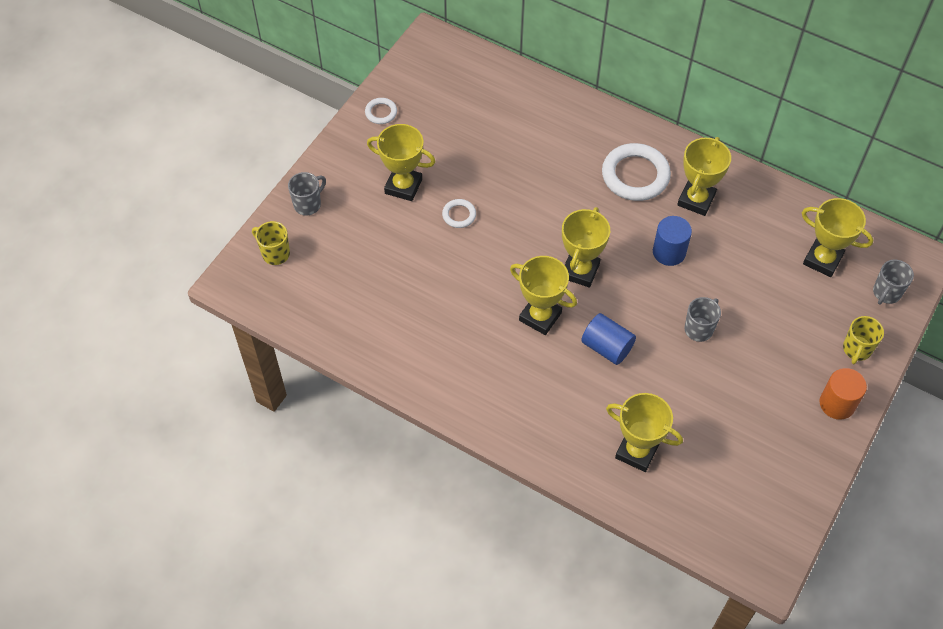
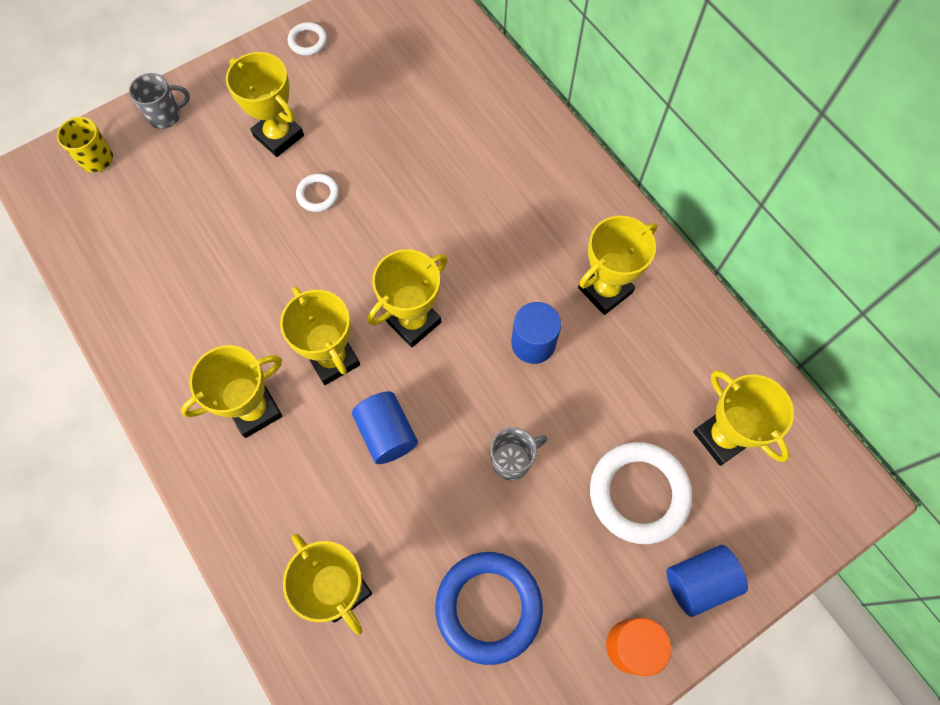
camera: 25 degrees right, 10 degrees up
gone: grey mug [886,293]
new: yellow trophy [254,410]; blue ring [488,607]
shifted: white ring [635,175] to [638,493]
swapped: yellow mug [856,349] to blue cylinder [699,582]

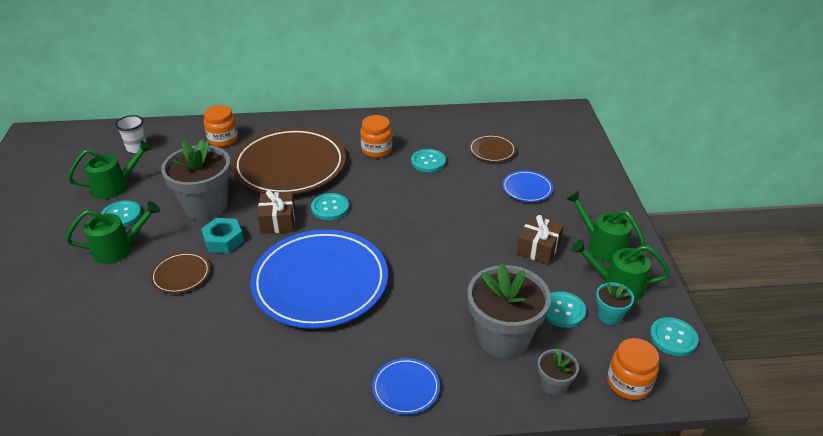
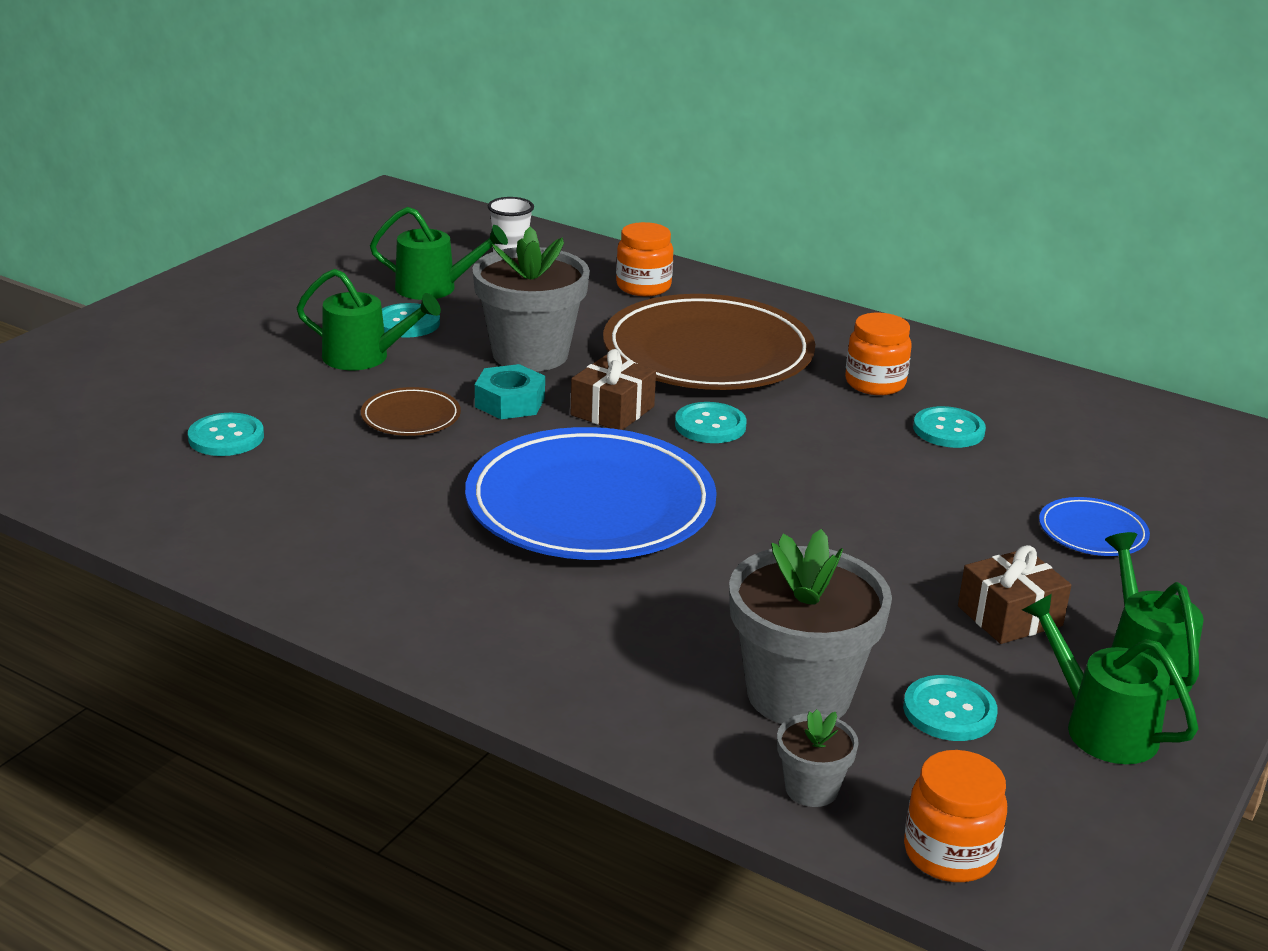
camera: 35 degrees right, 10 degrees down
gone: brown plate [492,150]; turquoise flower pot [609,315]; blue plate [406,388]
shifted: turquoise button [673,337] to [226,437]

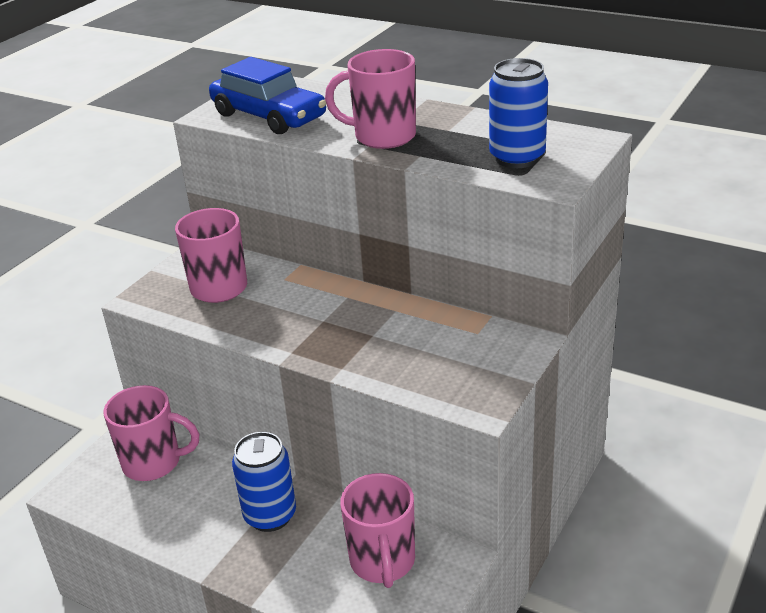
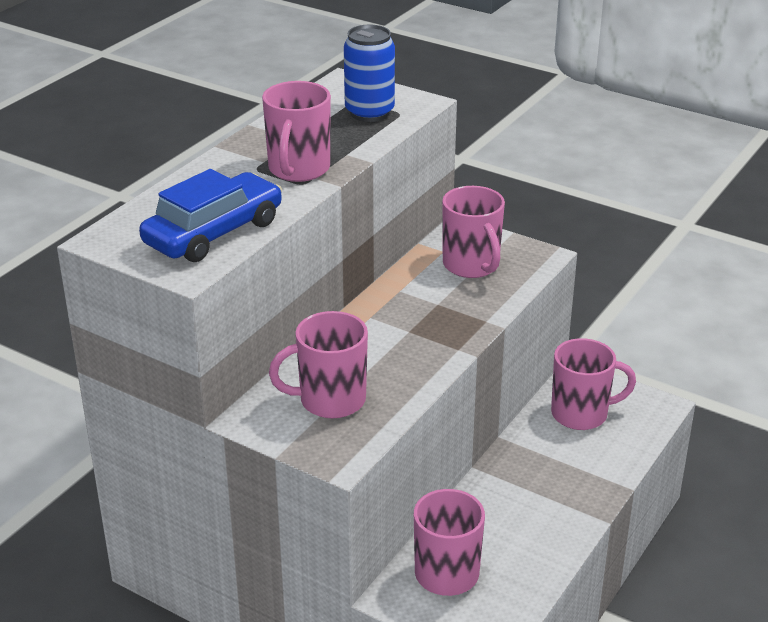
camera: 90 degrees left, 0 degrees up
gone: blue can [270,515]
new: pink mug [471,265]

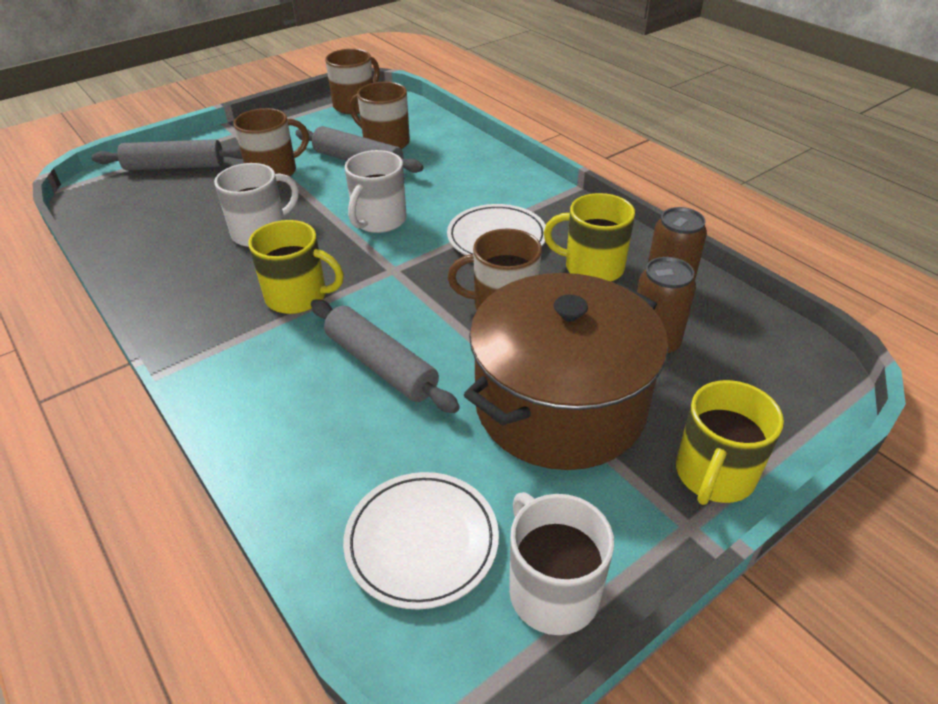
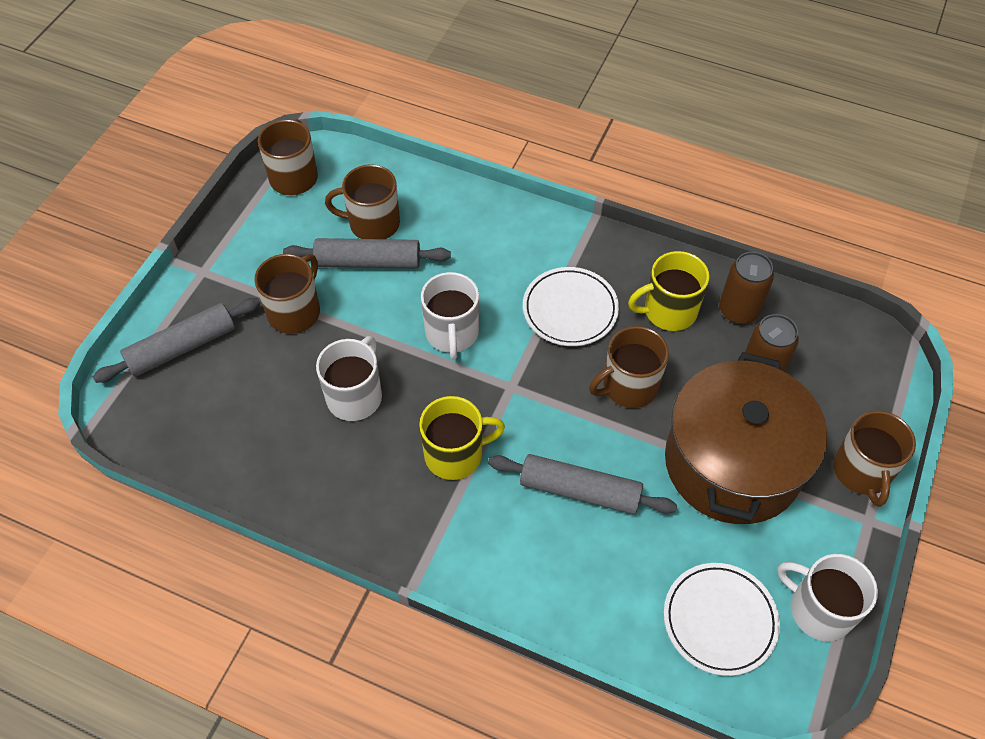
camera: 30 degrees left, 15 degrees up
repainted: yellow mug [714,474] to brown mug [861,471]

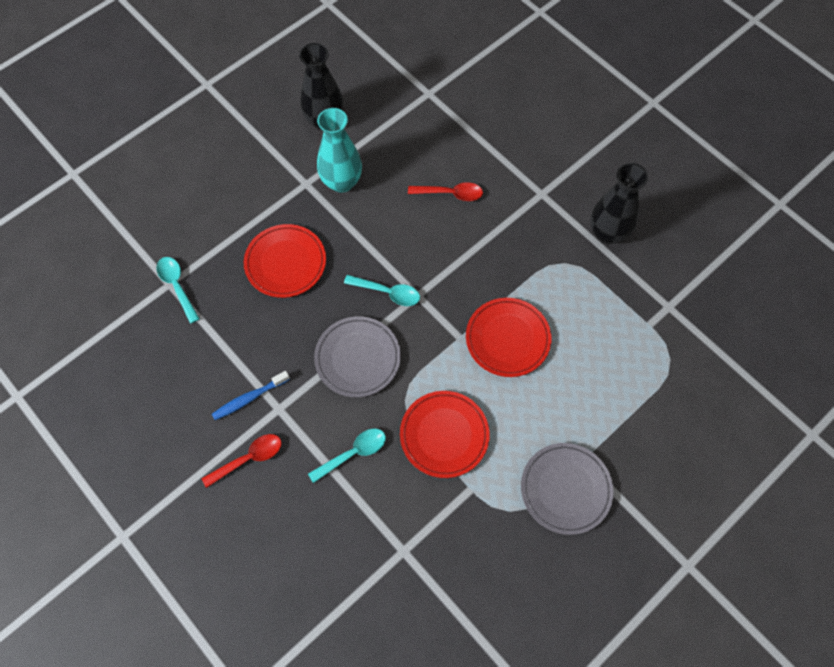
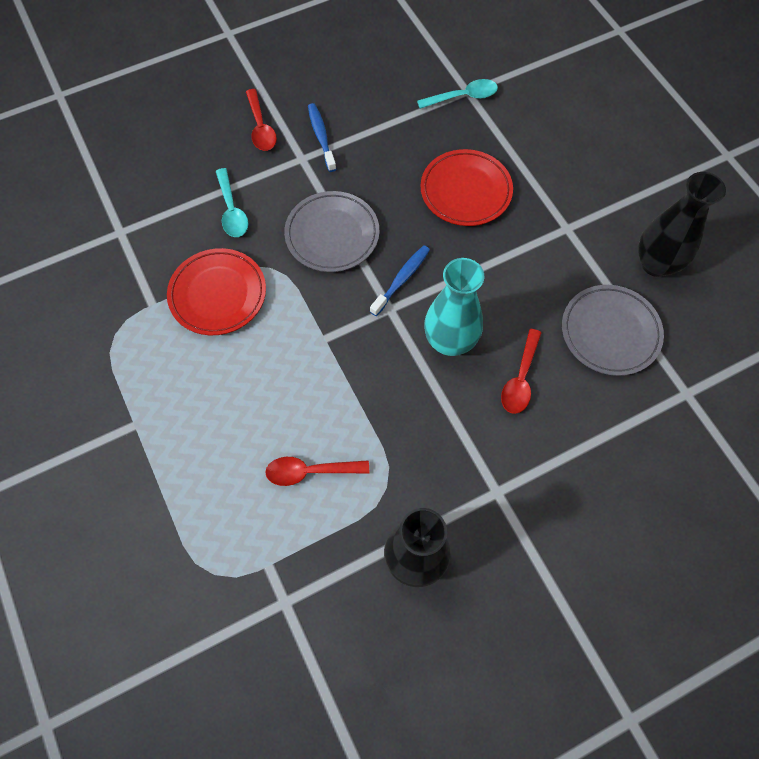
camera: 105 degrees right, 0 degrees up
gone: red plate [507,339]
new: red spoon [310,471]
shifted: turquoise vase [341,182] to [450,341]; grey plate [565,489] to [610,332]
swapped: turquoise spoon [387,292] to blue toothbrush [401,279]

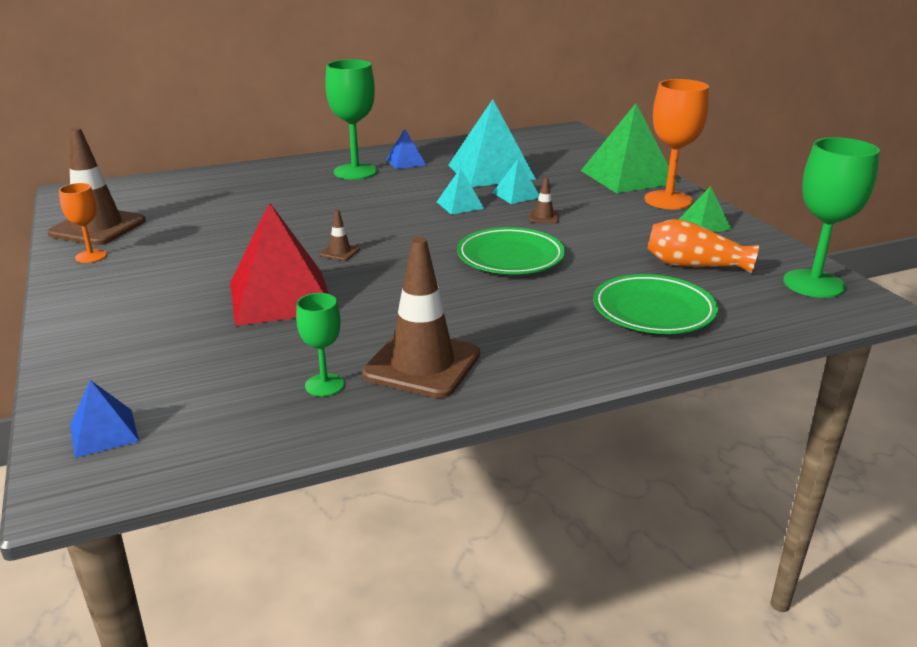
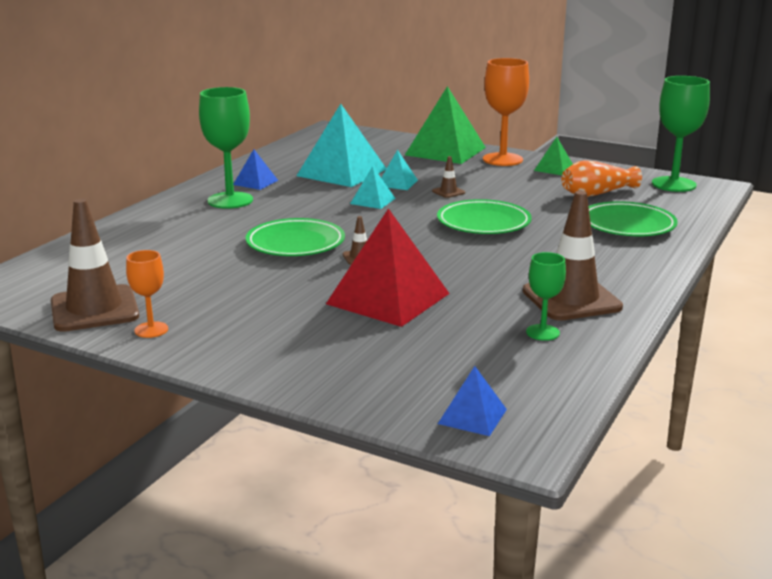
camera: 40 degrees left, 5 degrees down
new: green plate [295,243]

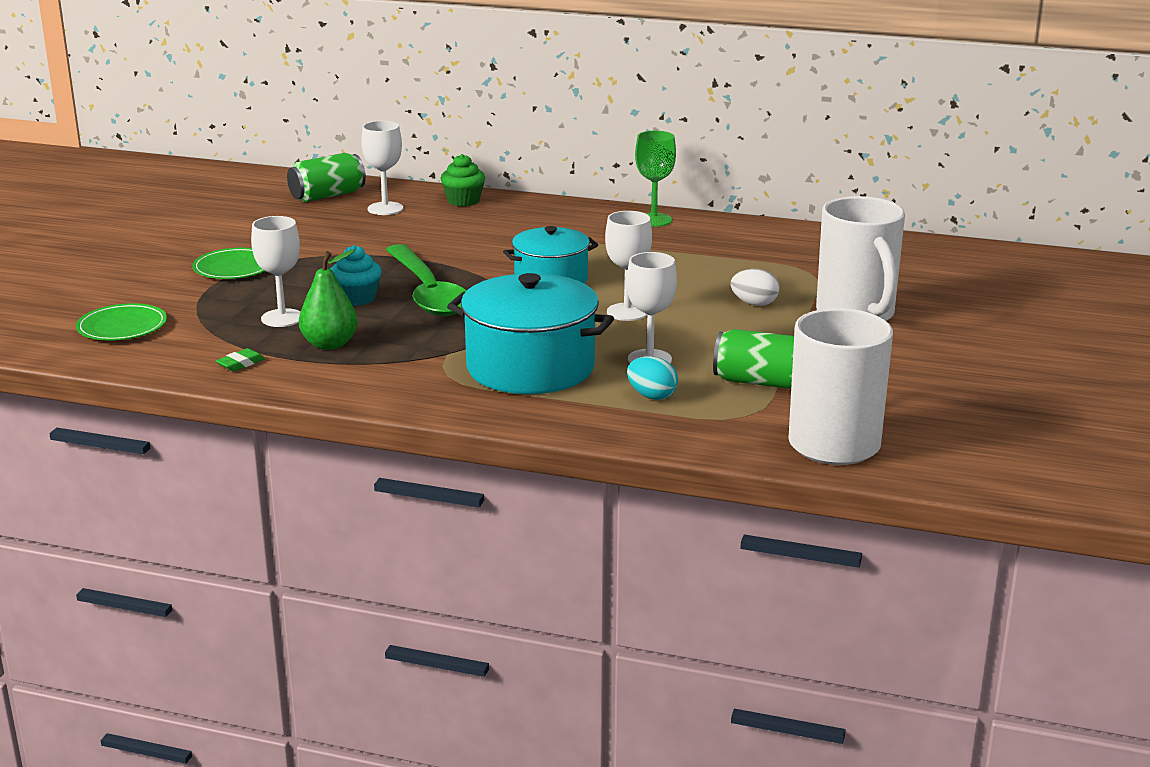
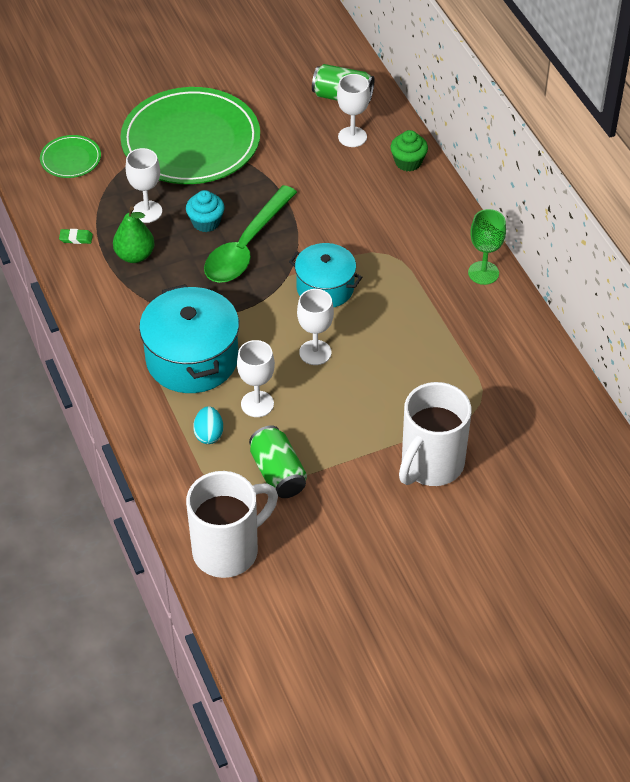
camera: 50 degrees right, 25 degrees up
gone: white egg [754,304]
scaled: green plate [234,268] = [191,141] x2.30

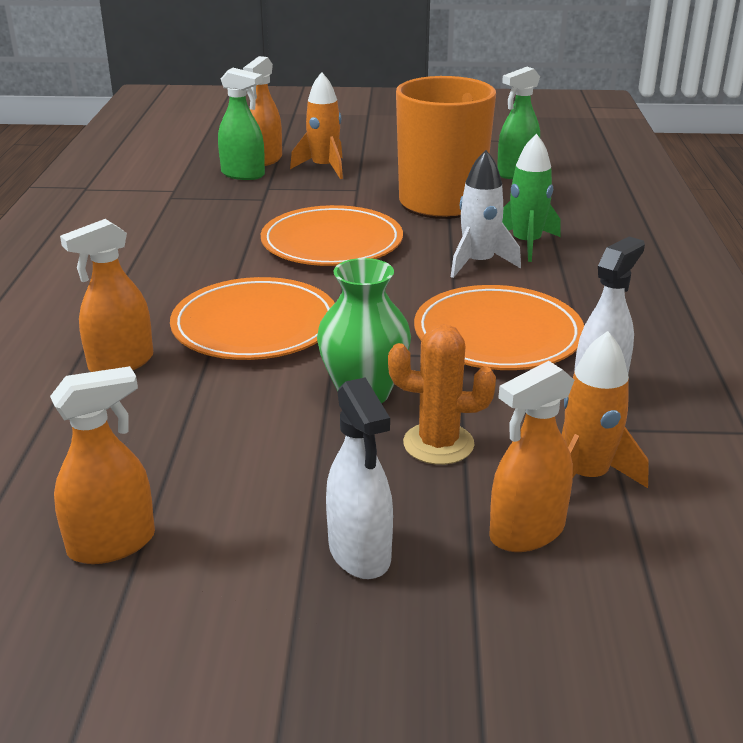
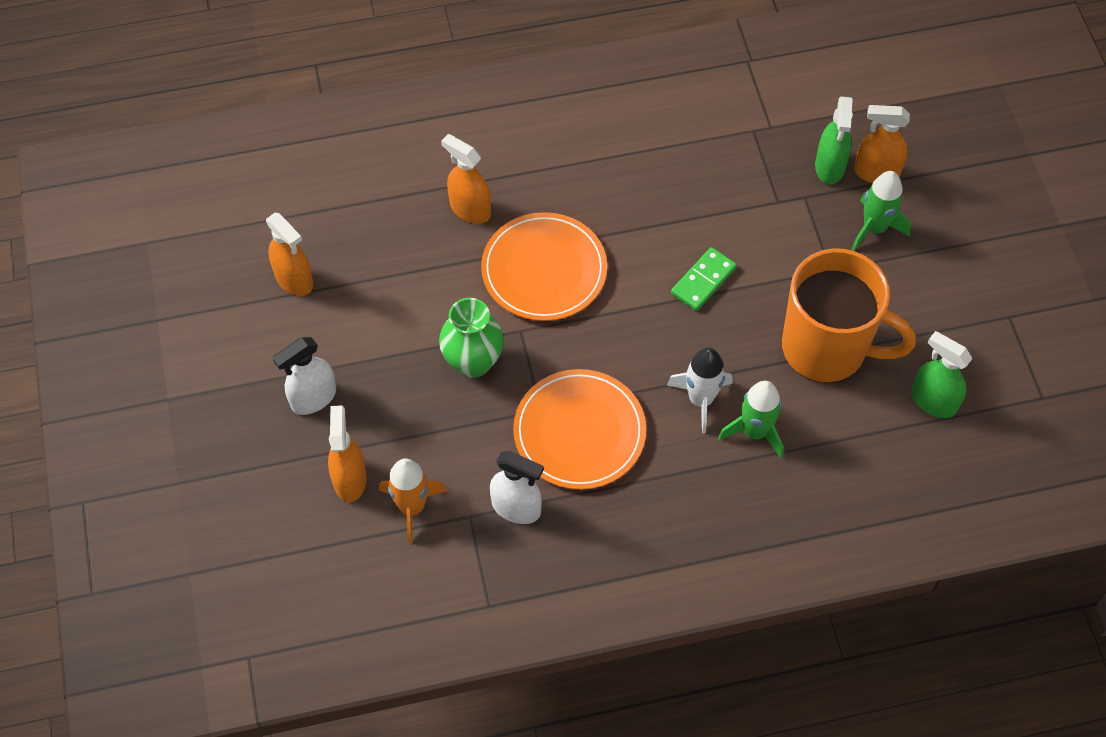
camera: 75 degrees right, 30 degrees up
gone: orange cactus [438,444]
swapped: orange plate [332,242] to green domino [703,281]
repainted: orange rocket [324,168] to green rocket [874,228]
rotated: orange spray bottle [526,532] = [350,479] 45 degrees clockwise

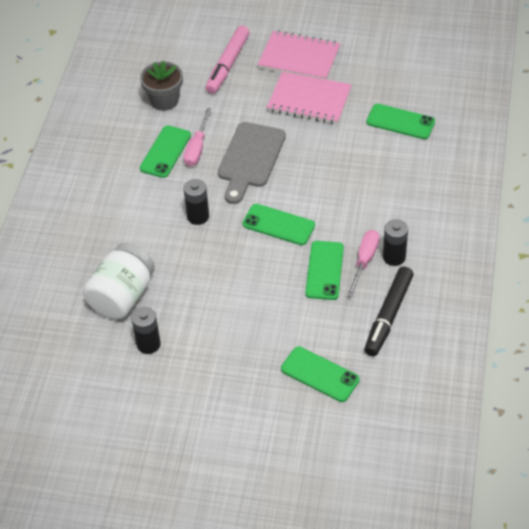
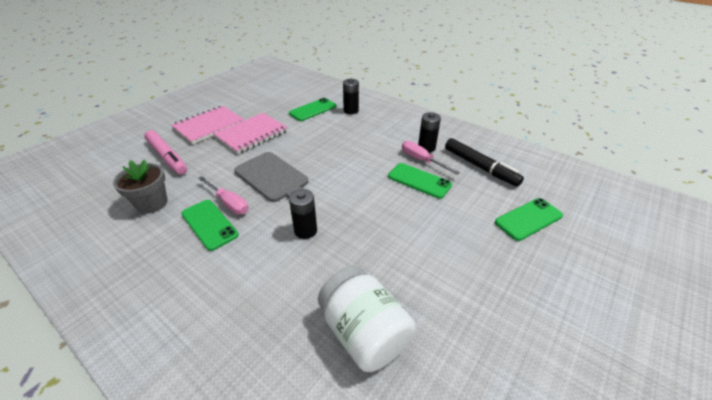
camera: 65 degrees left, 10 degrees down
gone: green phone [278,225]
shifted: black battery [148,344] to [351,110]

